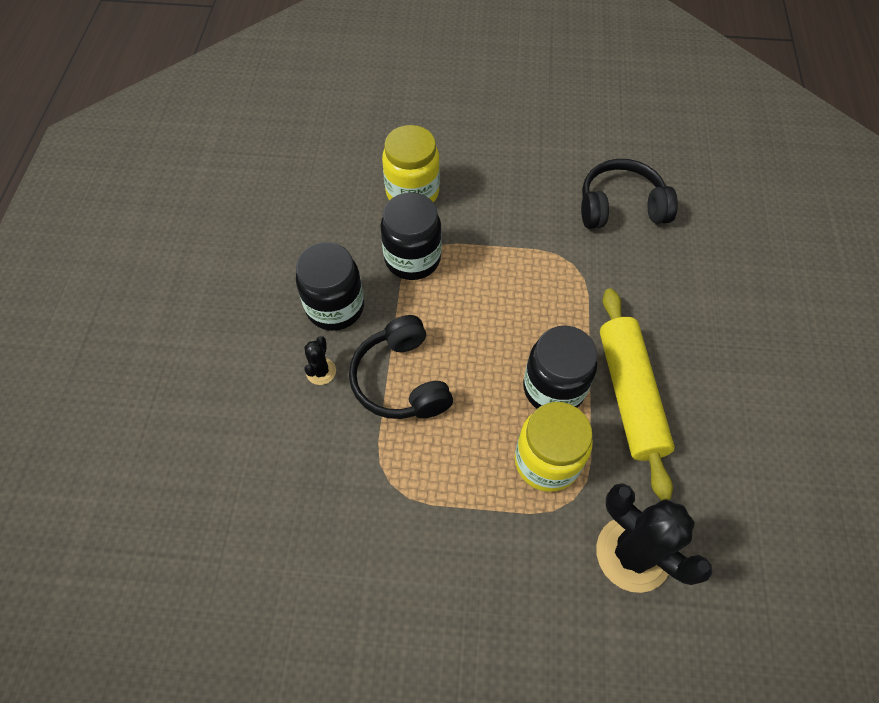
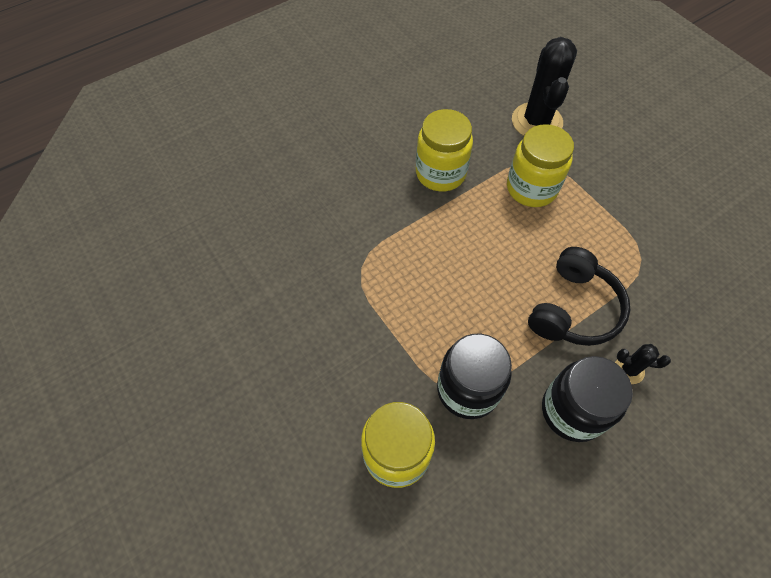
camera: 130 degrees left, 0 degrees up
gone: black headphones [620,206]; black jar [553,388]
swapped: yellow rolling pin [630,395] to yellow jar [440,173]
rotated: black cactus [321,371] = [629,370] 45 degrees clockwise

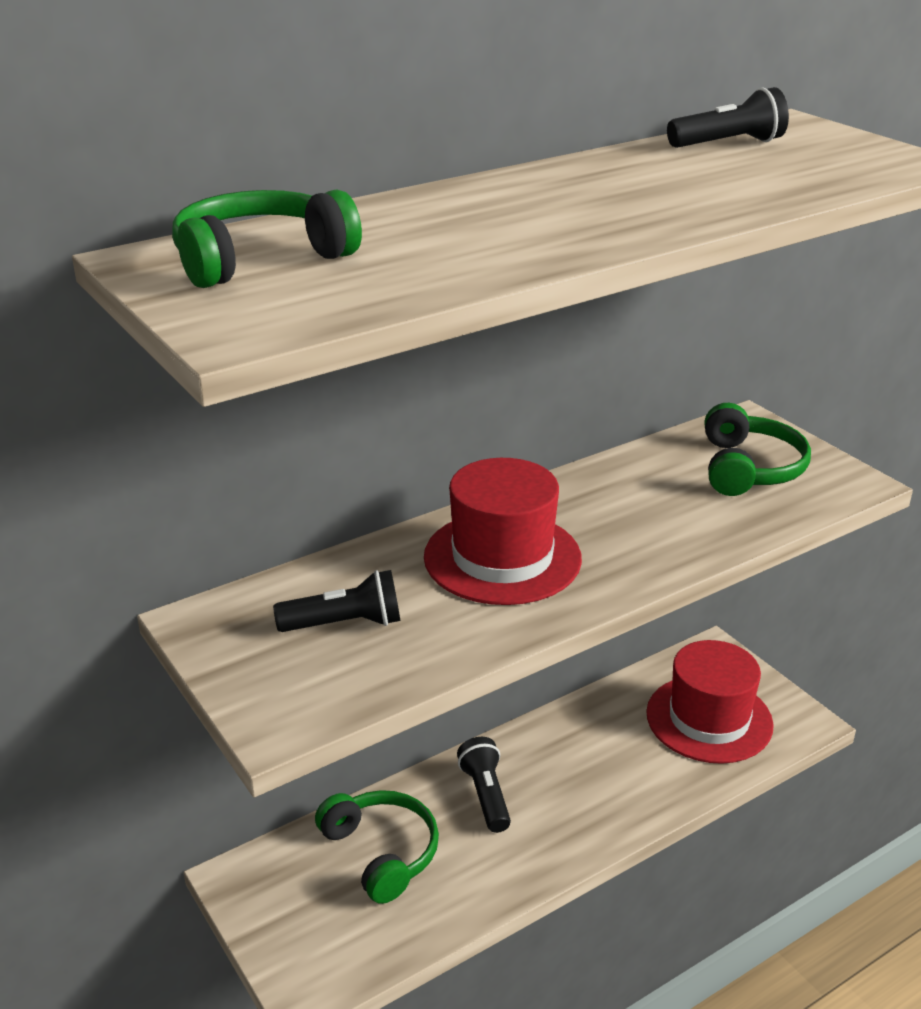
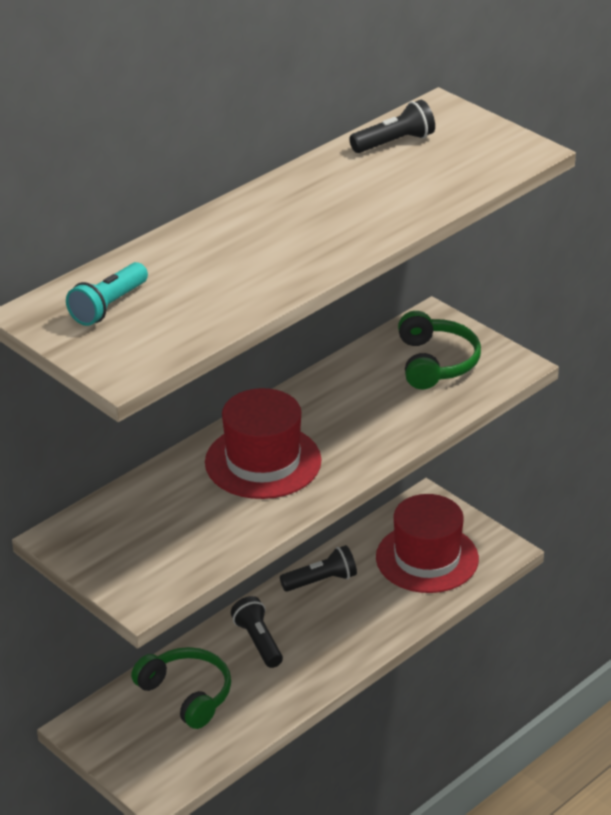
camera: 10 degrees left, 5 degrees up
shifted: black flashlight [344,624] to [321,581]
swapped: green headphones [260,259] to turquoise flashlight [108,306]

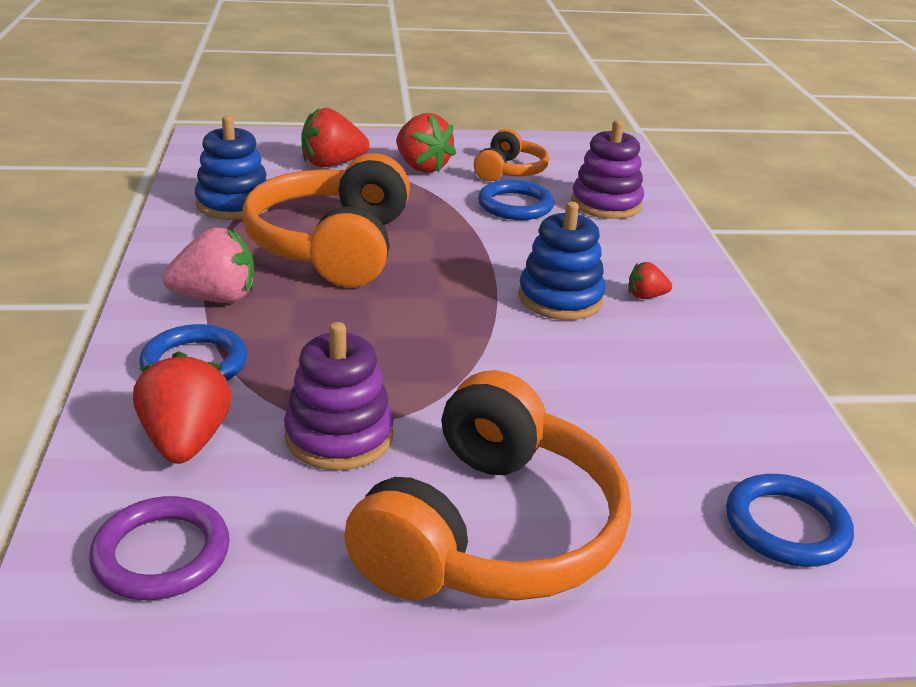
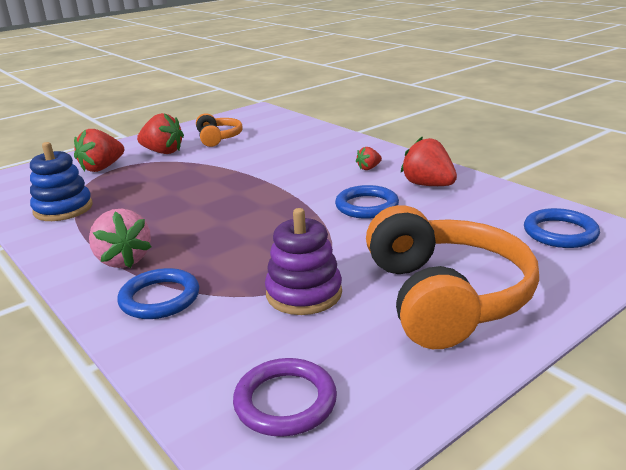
camera: 30 degrees left, 5 degrees down
gone: purple stacking toy [606,204]; orange headphones [332,246]; blue stacking toy [560,298]
shifted: blue ring [515,205] to [366,206]; red strawberry [186,441] to [428,185]
rotated: pink strawberry [216,298] = [123,260] 105 degrees clockwise

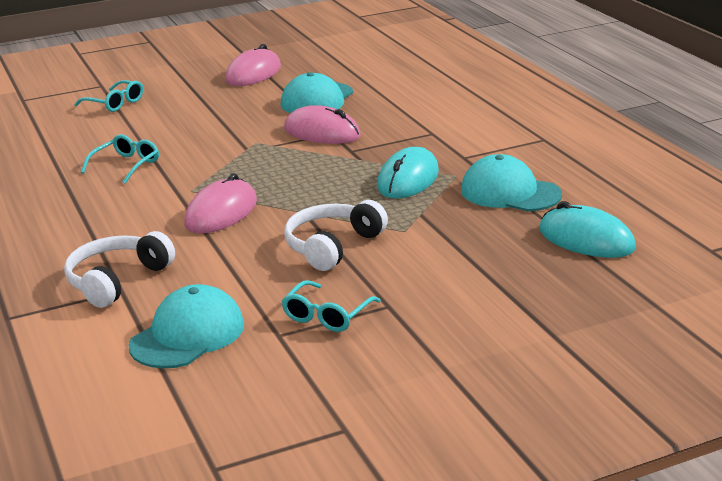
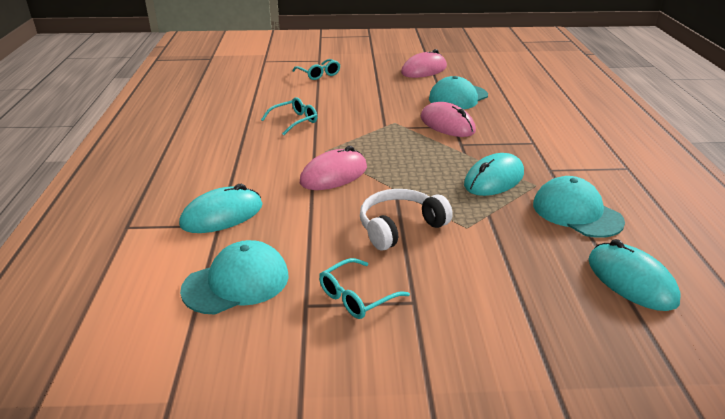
camera: 20 degrees right, 5 degrees up
swapped: white headphones [117,280] to turquoise mouse [222,215]

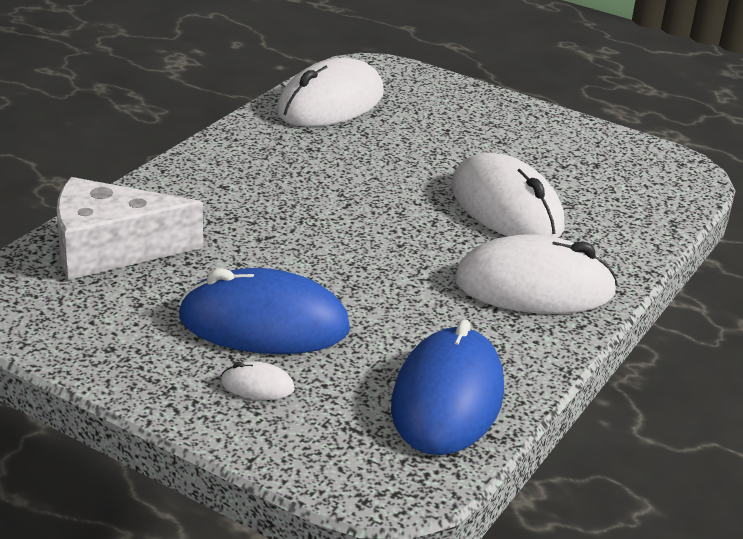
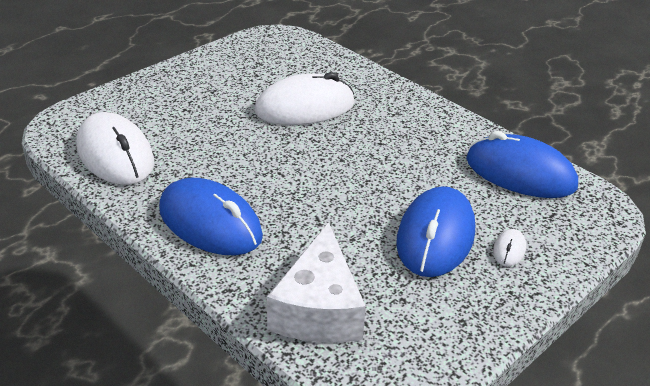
camera: 75 degrees left, 5 degrees up
gone: white mouse [534,287]
new: blue mouse [210,223]

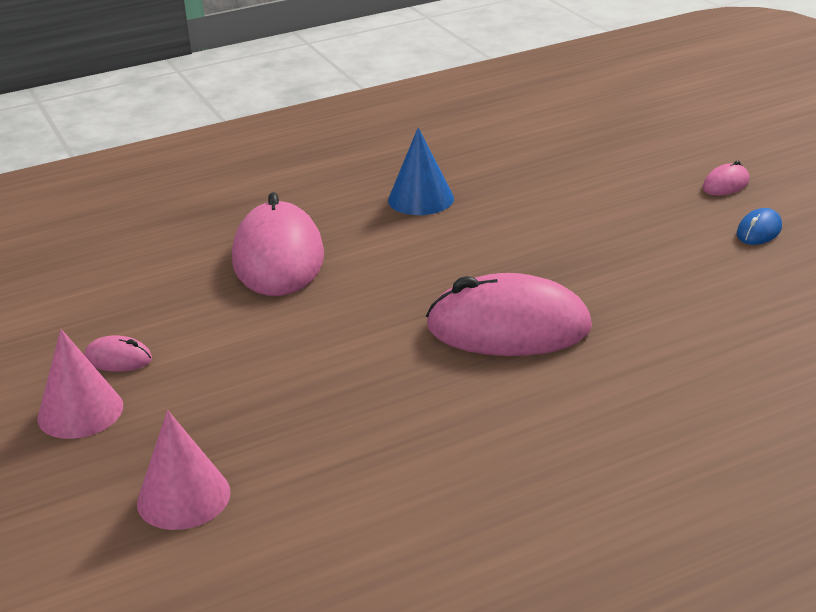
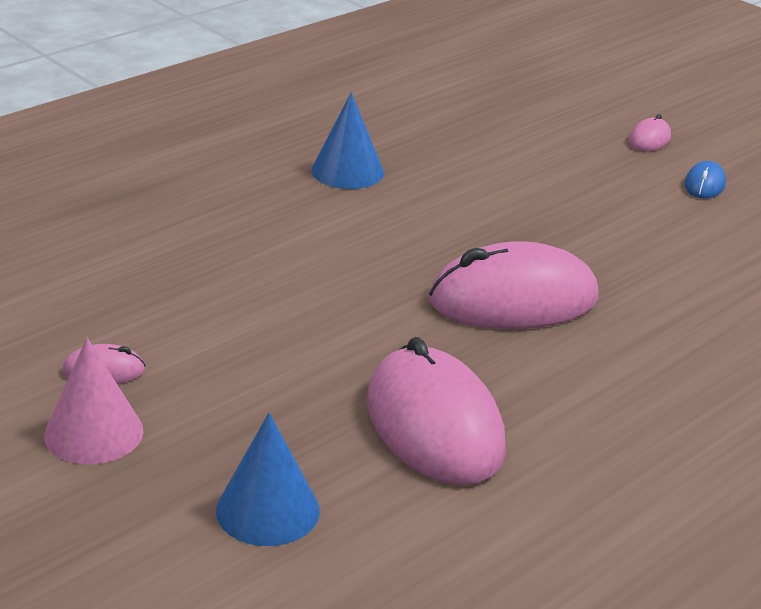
camera: 20 degrees left, 0 degrees up
shifted: pink mouse [278,258] to [434,425]
repainted: pink cone [183,497] to blue cone [268,510]

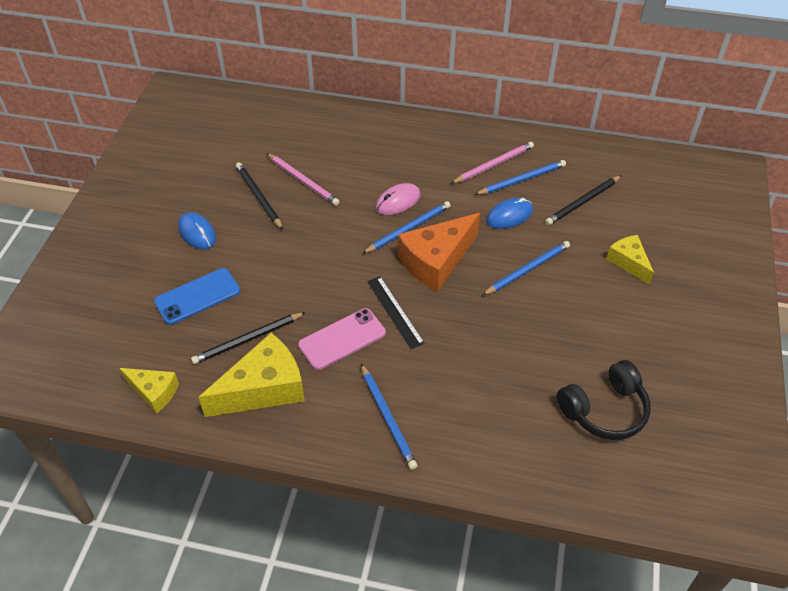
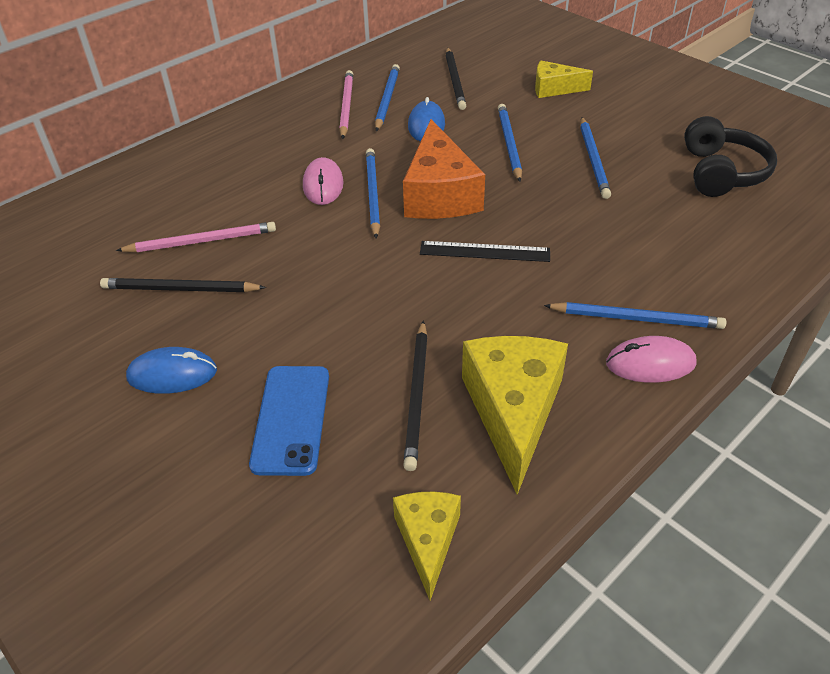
camera: 55 degrees left, 5 degrees down
gone: pink phone [342,339]
new: blue pencil [593,160]; pink mouse [650,363]
rotated: yellow cheese [154,392] = [427,540] 60 degrees counterclockwise

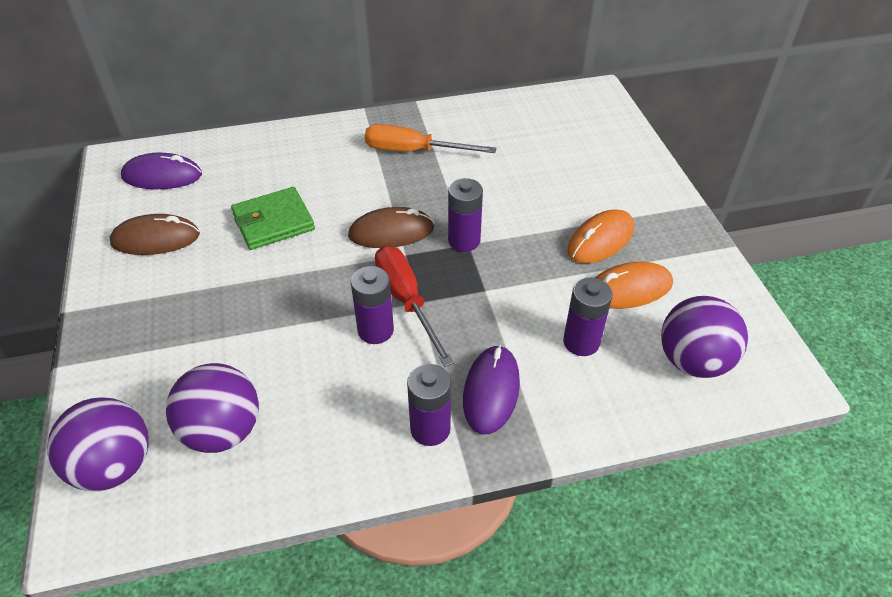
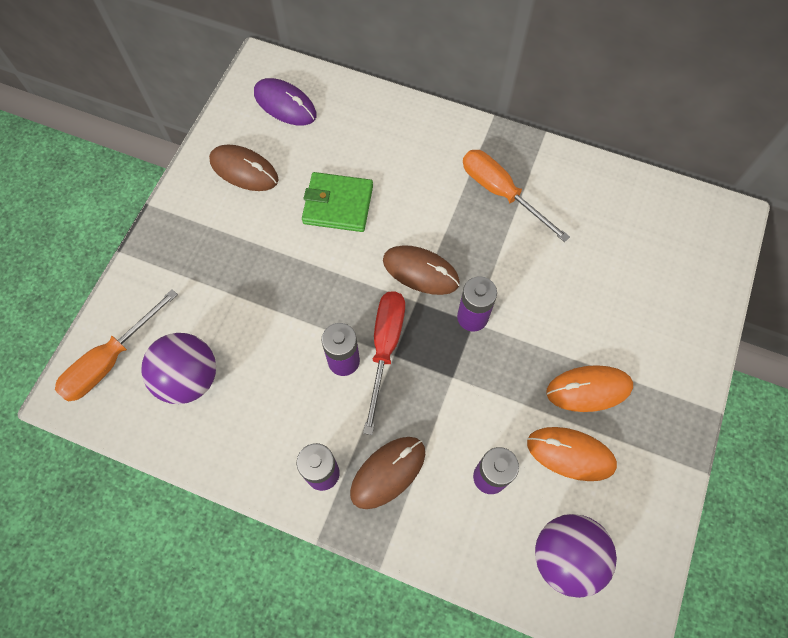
camera: 35 degrees right, 20 degrees up
swapped: purple ball [114,466] to orange screwdriver [110,360]
repainted: purple mouse [491,391] to brown mouse [388,472]

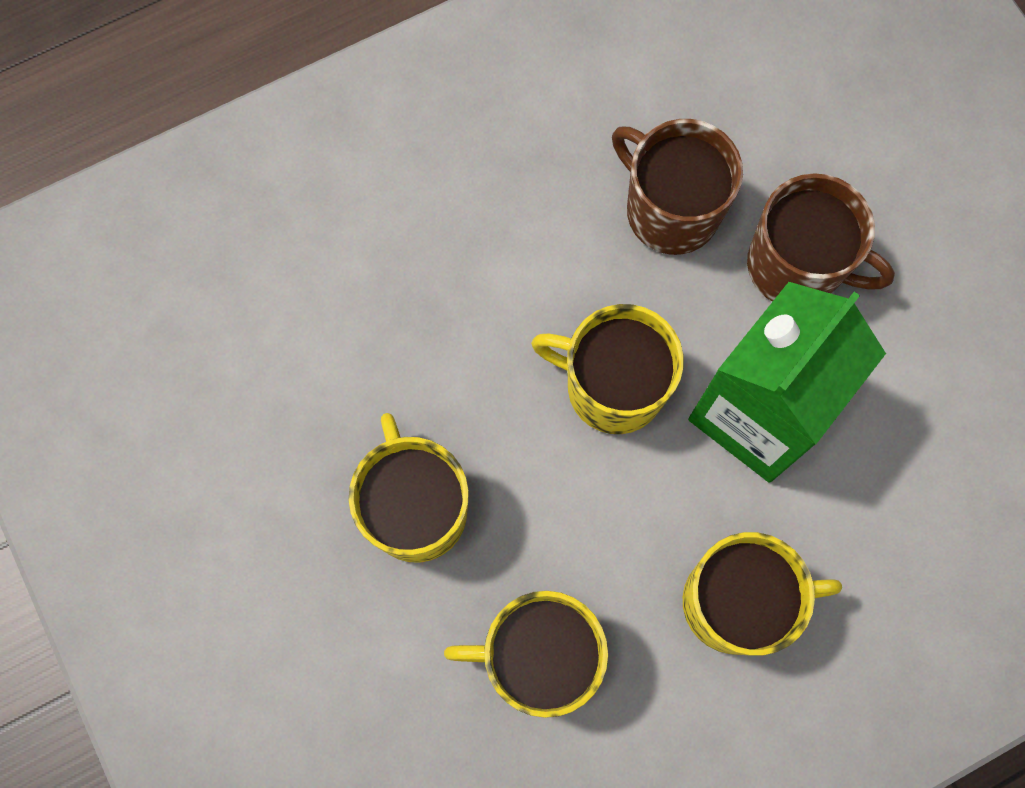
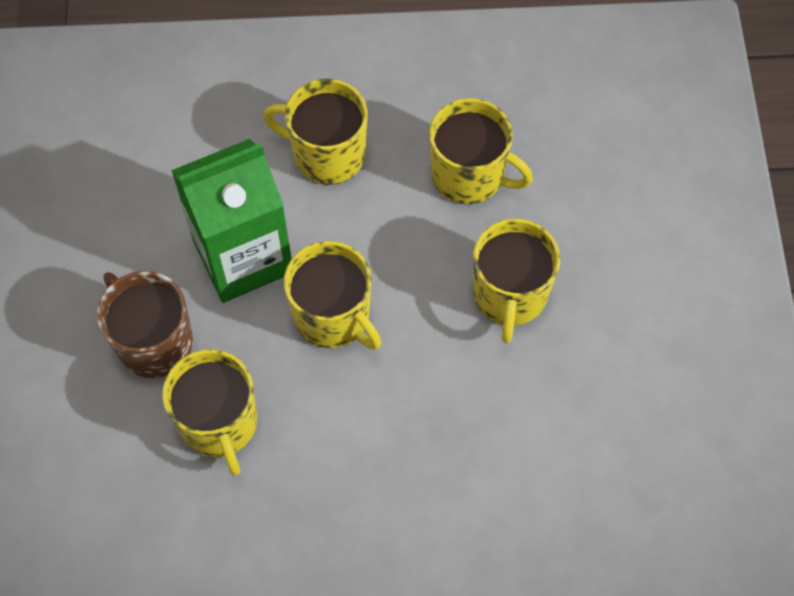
camera: 155 degrees left, 10 degrees down
repainted: brown mug [670,210] to yellow mug [219,423]

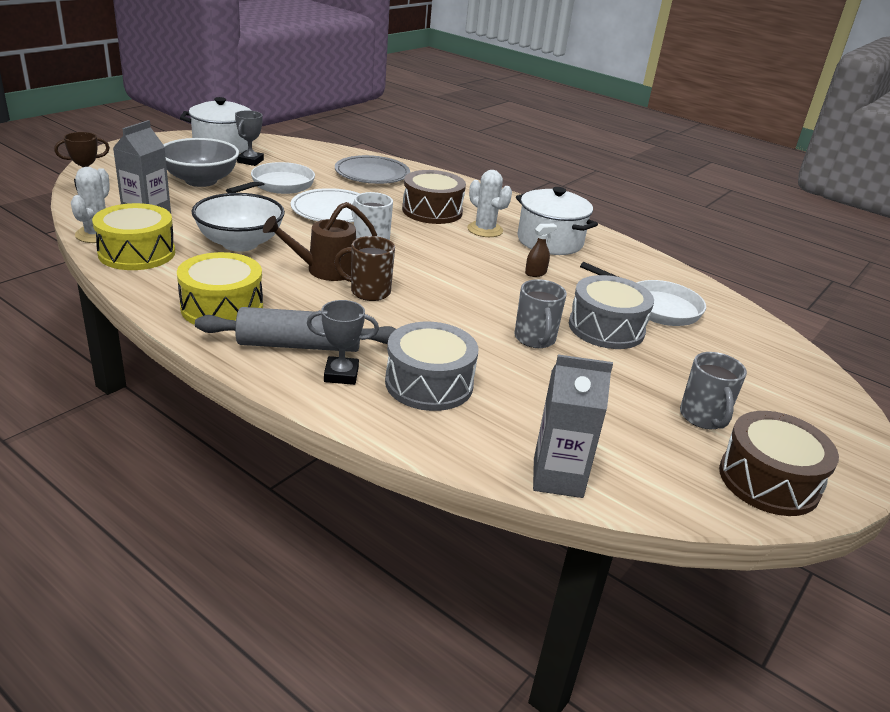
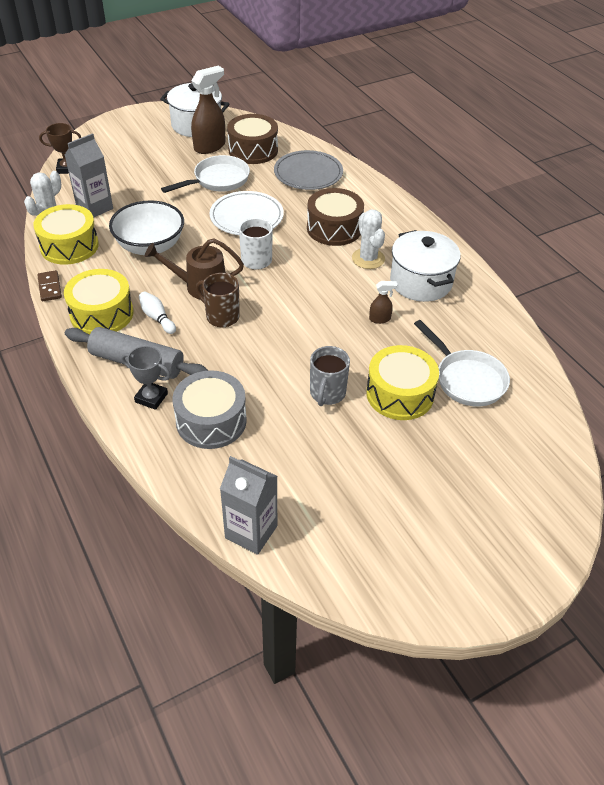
camera: 25 degrees right, 15 degrees up
gone: grey bowl [201,181]; grey mug [703,418]
new: brown domino [50,287]; white bowling pin [157,318]
shifted: brown drum [768,481] to [253,150]
swapped: grey trophy [250,161] to brown spray bottle [210,146]
repainted: grey drum [606,328] to yellow drum [400,394]

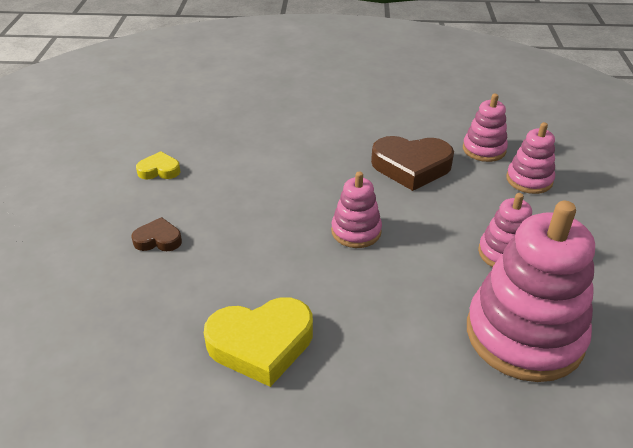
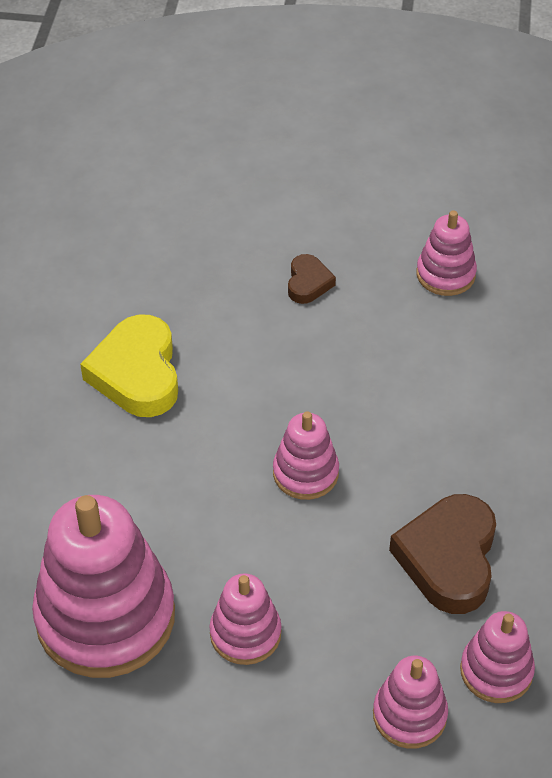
camera: 95 degrees right, 10 degrees up
swapped: yellow heart [159,170] to pink stacking toy [445,274]

